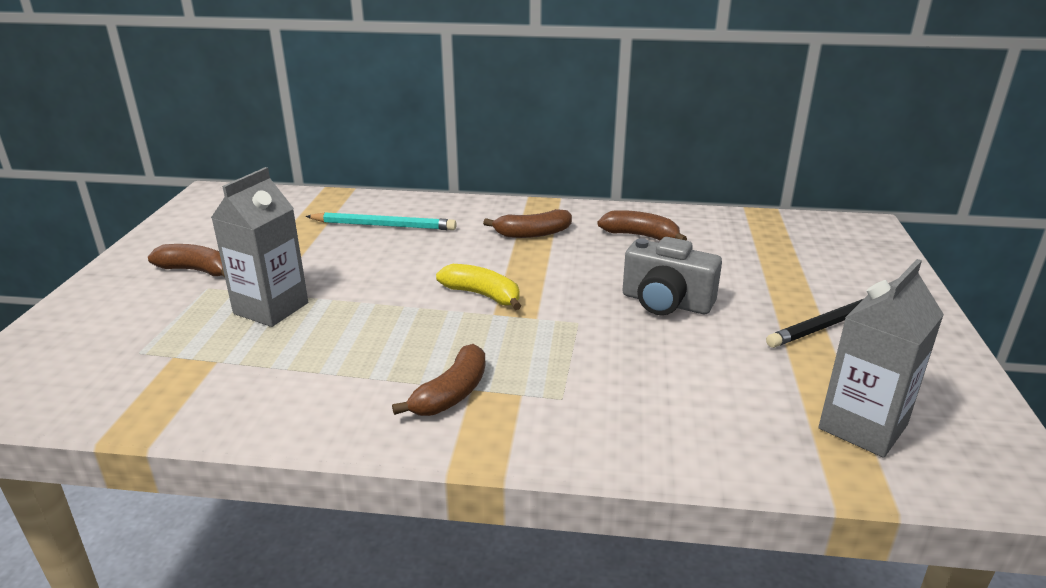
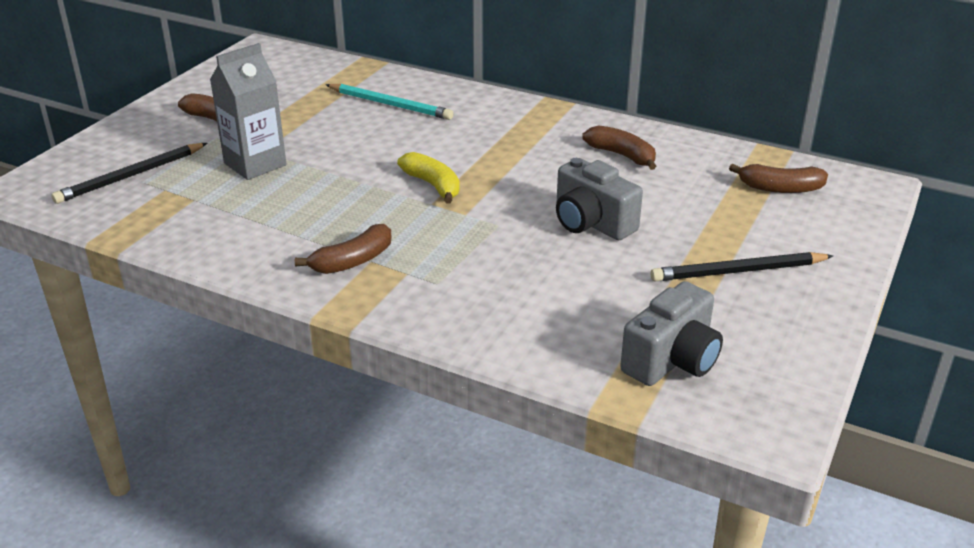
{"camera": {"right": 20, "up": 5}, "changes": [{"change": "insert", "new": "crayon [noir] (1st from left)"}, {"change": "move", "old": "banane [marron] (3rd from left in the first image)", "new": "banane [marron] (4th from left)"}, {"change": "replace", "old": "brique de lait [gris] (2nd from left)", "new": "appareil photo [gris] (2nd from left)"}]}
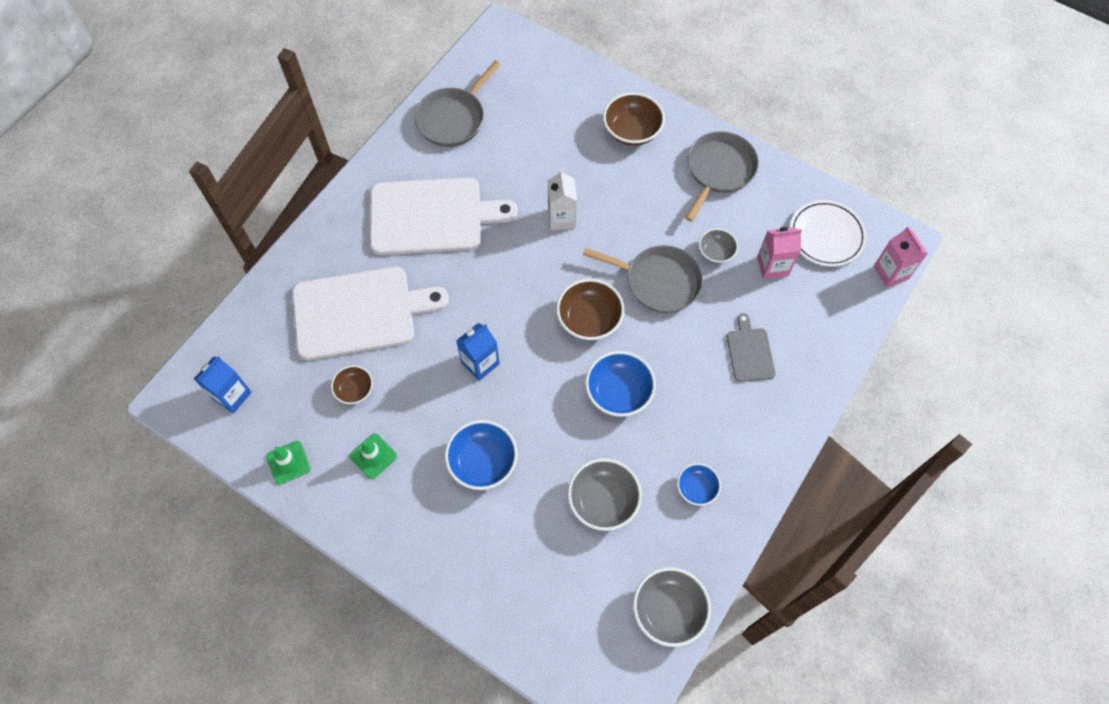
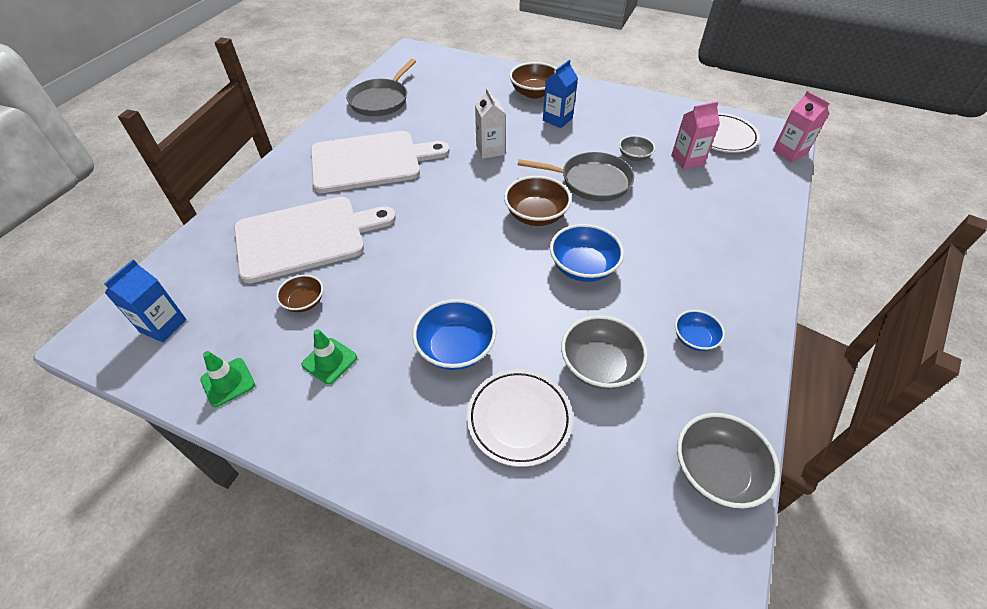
{"camera": {"right": -10, "up": -15}, "changes": [{"change": "delete", "old": "poêle [gris] (3rd from left)"}, {"change": "delete", "old": "planche à découper [gris]"}, {"change": "insert", "new": "assiette [blanc] (1st from left)"}, {"change": "move", "old": "brique de lait [bleu] (2nd from left)"}]}
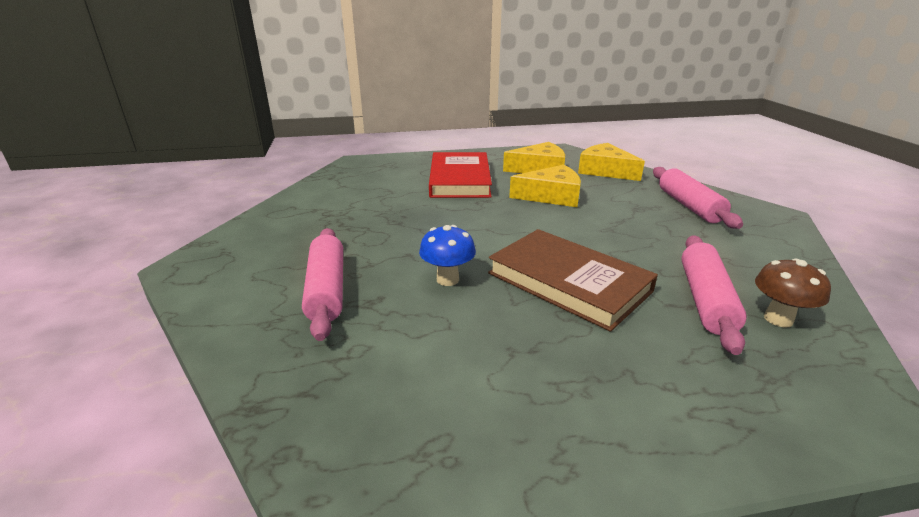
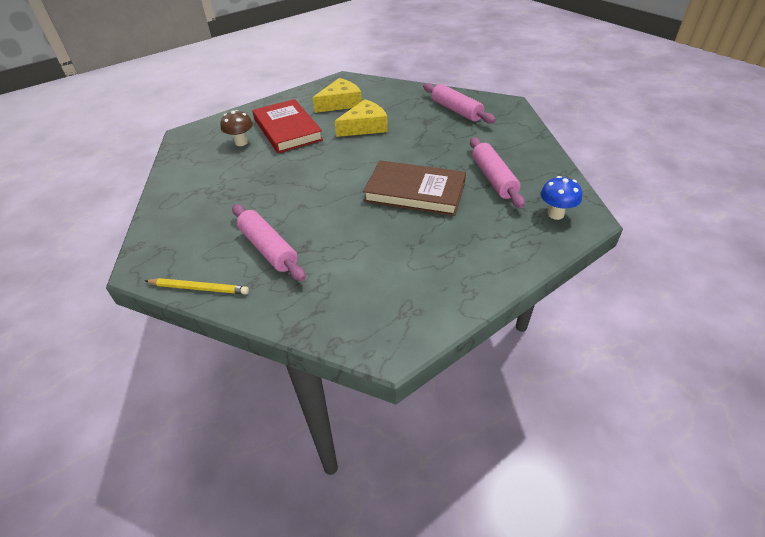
{"camera": {"right": -25, "up": 15}, "changes": [{"change": "delete", "old": "fromage [jaune] (3rd from left)"}, {"change": "insert", "new": "crayon [jaune]"}, {"change": "move", "old": "champignon [bleu]"}, {"change": "move", "old": "champignon [marron]"}]}
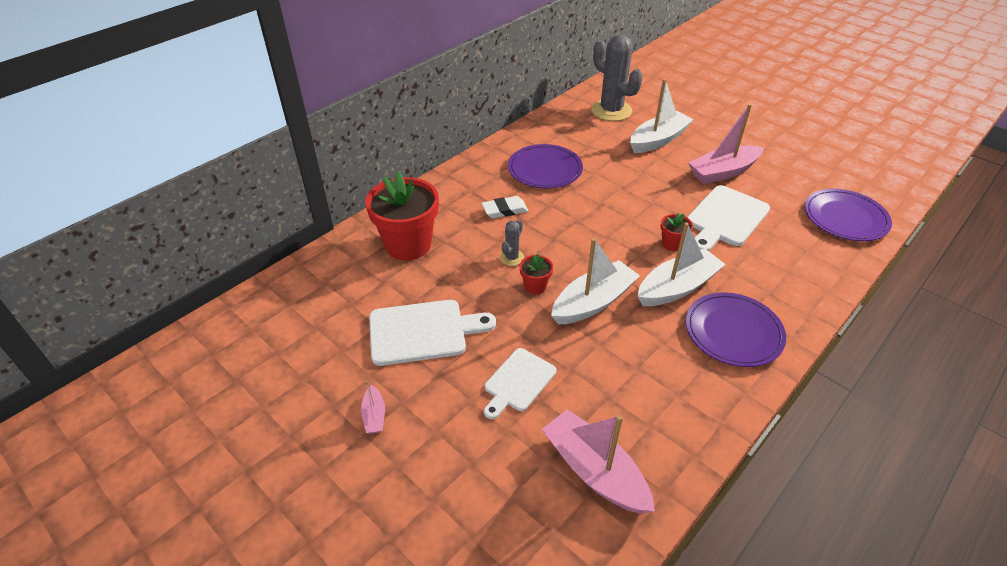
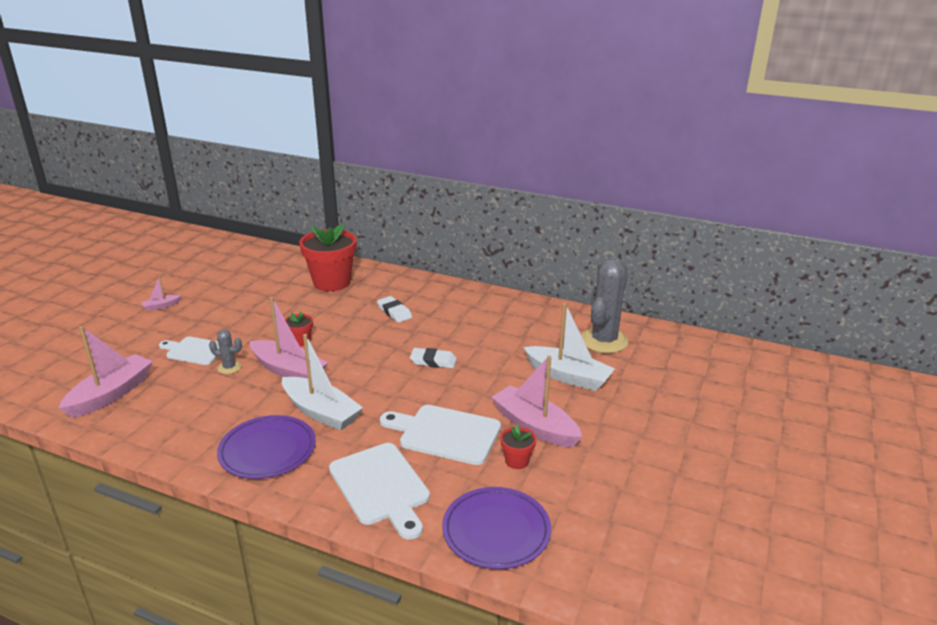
{"camera": {"right": 70, "up": -15}, "changes": [{"change": "delete", "old": "assiette [violet] (1st from left)"}, {"change": "insert", "new": "gomme [blanc] (2nd from left)"}, {"change": "move", "old": "planche à découper [blanc] (1st from left in the first image)", "new": "planche à découper [blanc] (2nd from left)"}, {"change": "move", "old": "cactus [gris] (1st from left)"}, {"change": "move", "old": "pot de fleurs [rouge] (3rd from left)"}, {"change": "recolor", "old": "bateau [blanc] (1st from left)", "new": "bateau [rose] (3rd from left)"}]}
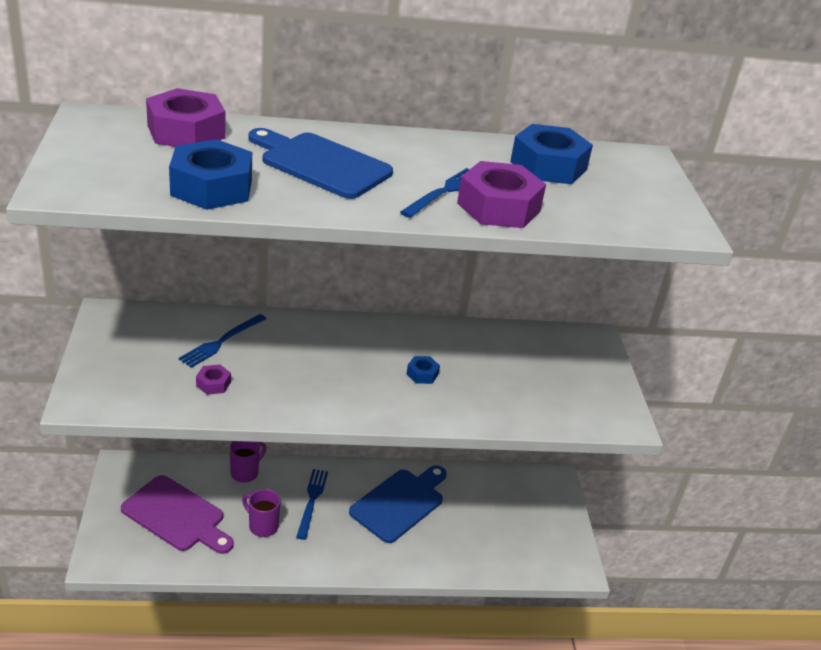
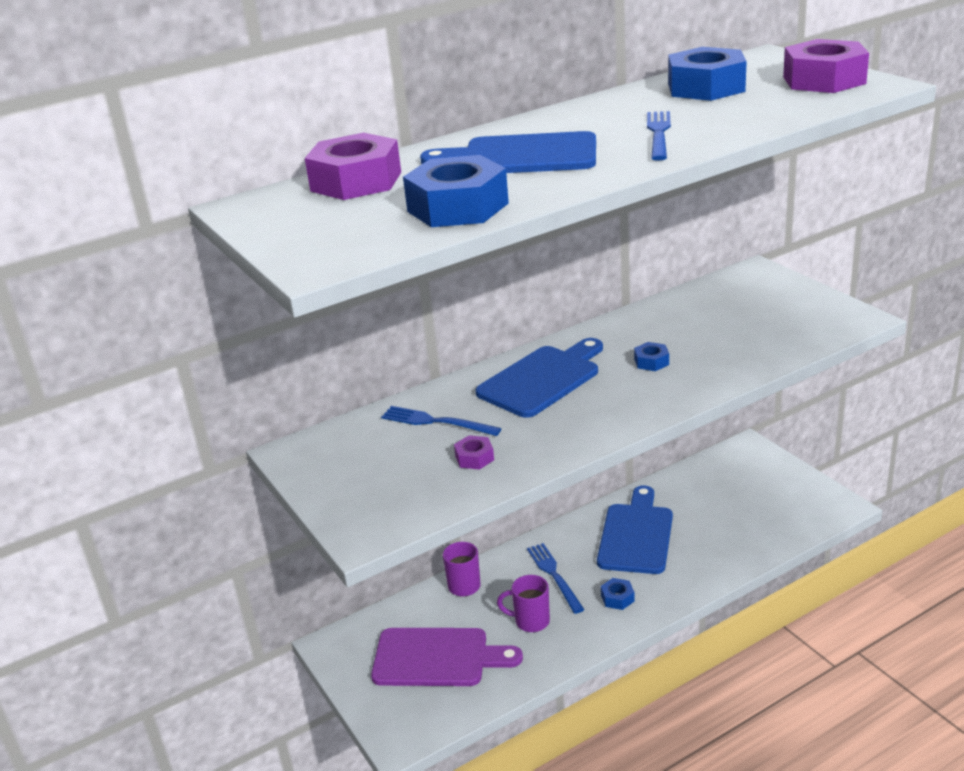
{"camera": {"right": -20, "up": -5}, "changes": [{"change": "insert", "new": "planche à découper [bleu] (2nd from left)"}, {"change": "insert", "new": "écrou [bleu] (2nd from left)"}, {"change": "move", "old": "écrou [violet] (3rd from left)"}, {"change": "rotate", "old": "fourchette [bleu] (1st from left)", "degrees": 105}]}
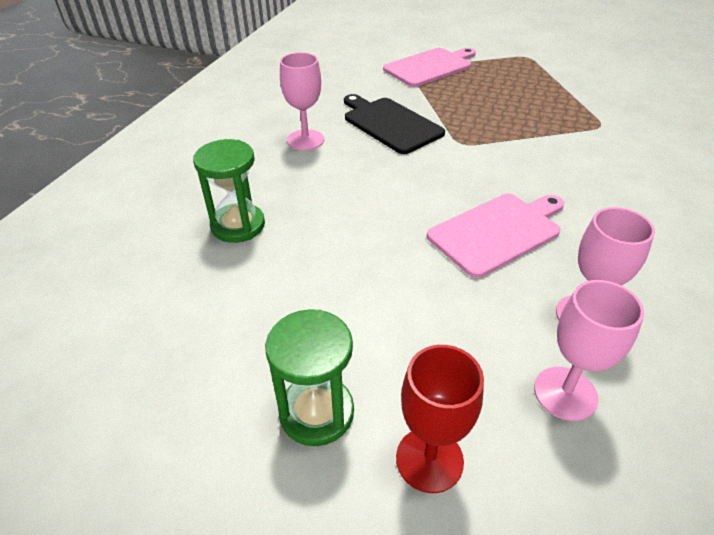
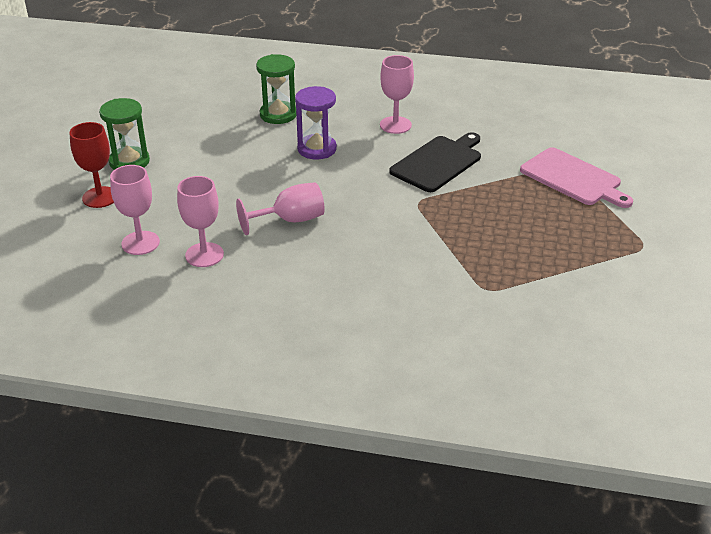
{"camera": {"right": 80, "up": -5}, "changes": [{"change": "insert", "new": "sablier [violet]"}, {"change": "replace", "old": "planche à découper [rose] (2nd from left)", "new": "verre à pied [rose] (3rd from left)"}]}
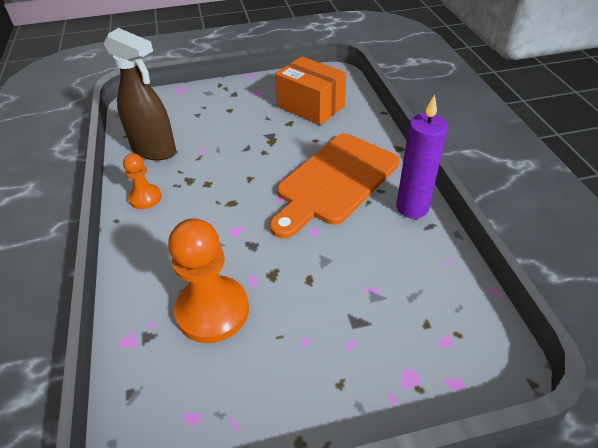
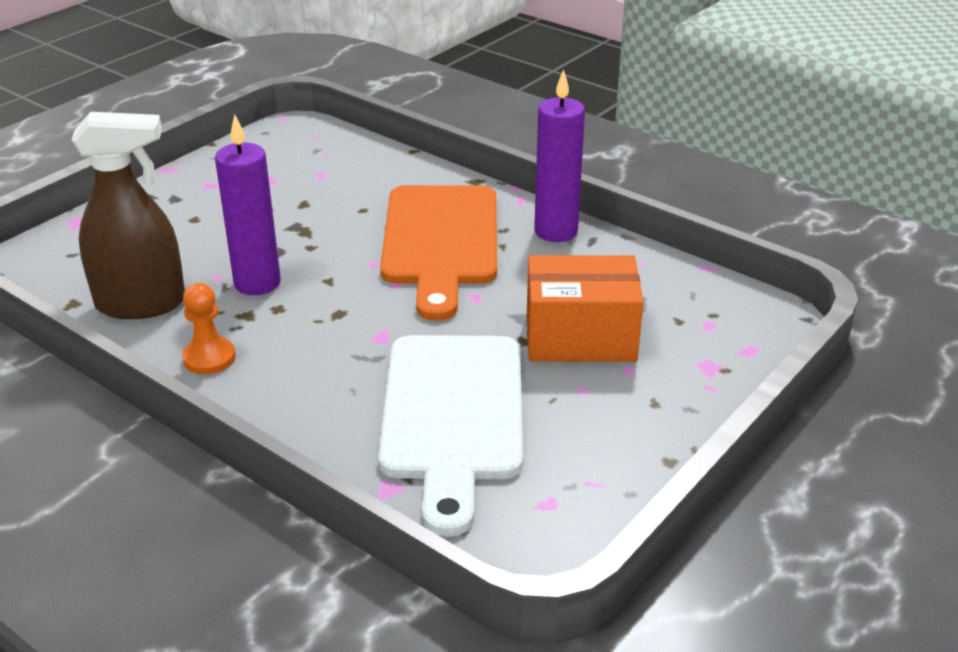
{"camera": {"right": -40, "up": -10}, "changes": [{"change": "insert", "new": "bougie [violet] (1st from left)"}, {"change": "move", "old": "boîte [orange]"}, {"change": "replace", "old": "pion [orange] (2nd from left)", "new": "planche à découper [blanc]"}]}
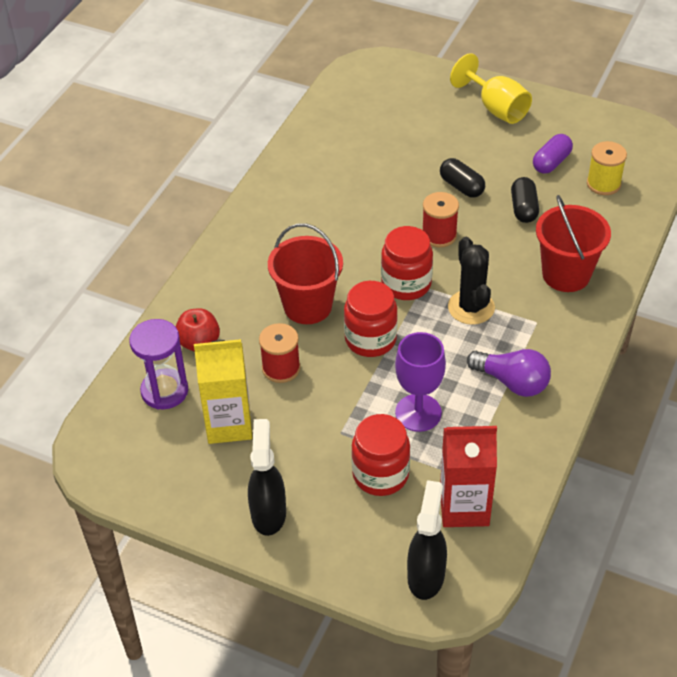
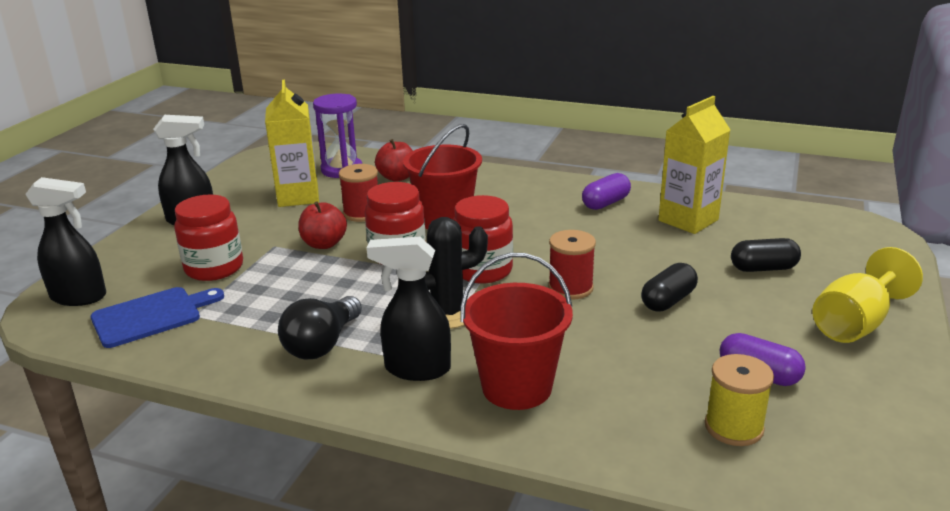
{"camera": {"right": 85, "up": -20}, "changes": [{"change": "delete", "old": "verre à pied [violet]"}, {"change": "insert", "new": "pomme [rouge] (1st from left)"}, {"change": "insert", "new": "vaporisateur [noir] (3rd from left)"}, {"change": "insert", "new": "gélule [violet] (1st from left)"}, {"change": "insert", "new": "brique de lait [jaune] (2nd from left)"}, {"change": "move", "old": "gélule [noir] (2nd from left)"}, {"change": "replace", "old": "brique de lait [rouge]", "new": "planche à découper [bleu]"}, {"change": "recolor", "old": "ampoule [violet]", "new": "ampoule [noir]"}]}
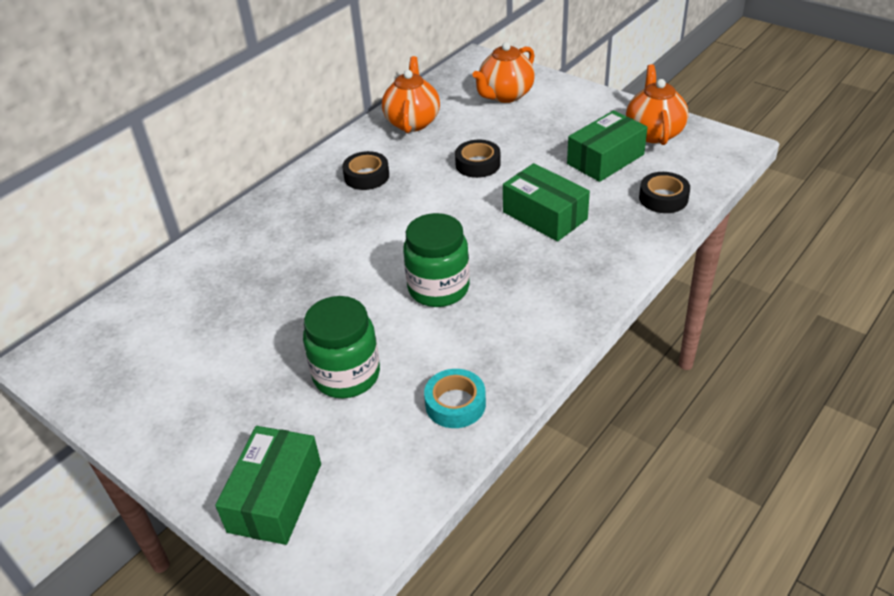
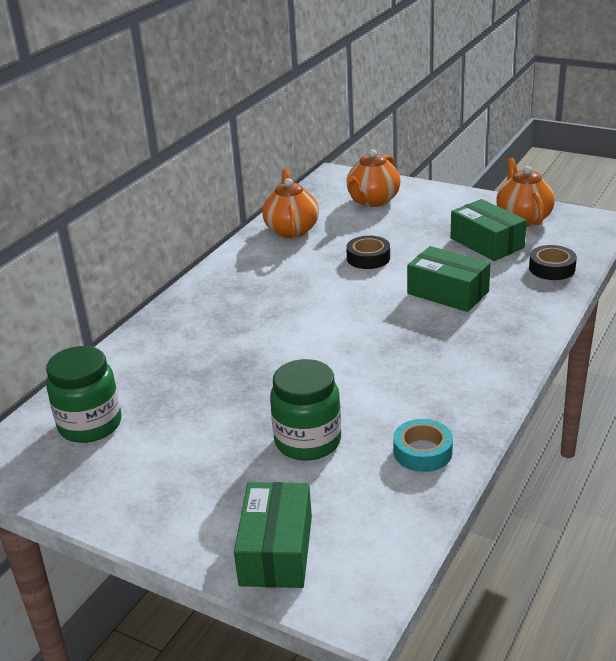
{"camera": {"right": -10, "up": -10}, "changes": [{"change": "delete", "old": "ruban adhésif [noir] (1st from left)"}, {"change": "move", "old": "bocal [vert] (2nd from left in the first image)", "new": "bocal [vert] (1st from left)"}, {"change": "rotate", "old": "boîte [vert] (3rd from left)", "degrees": -75}]}
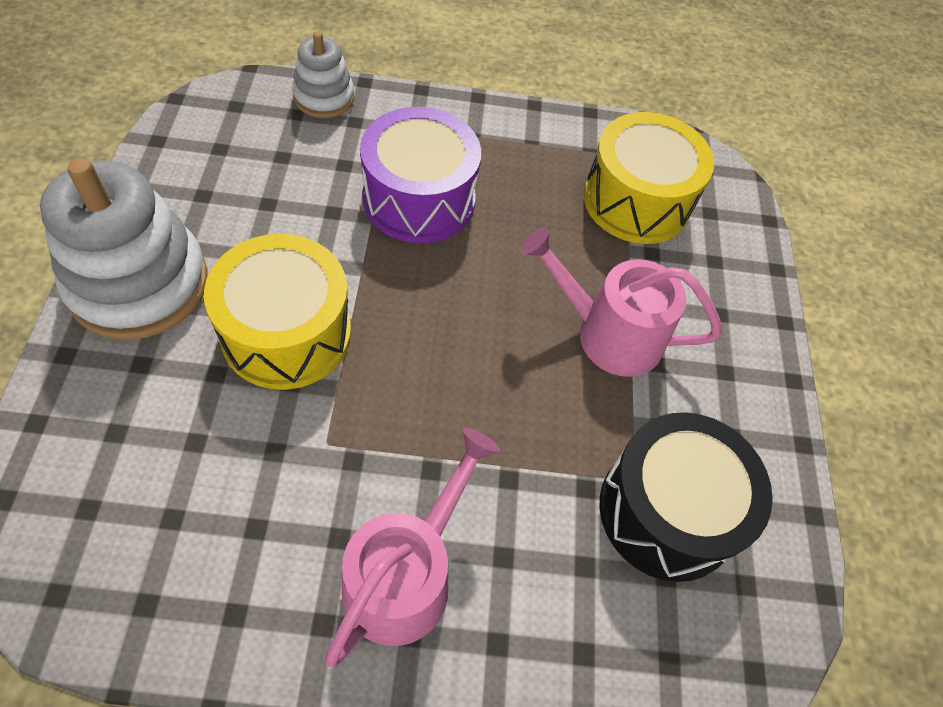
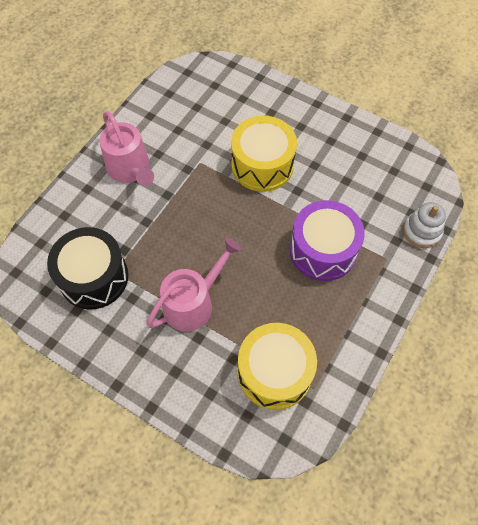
{"camera": {"right": 125, "up": 5}, "changes": [{"change": "delete", "old": "jouet à empiler [blanc] (1st from left)"}]}
